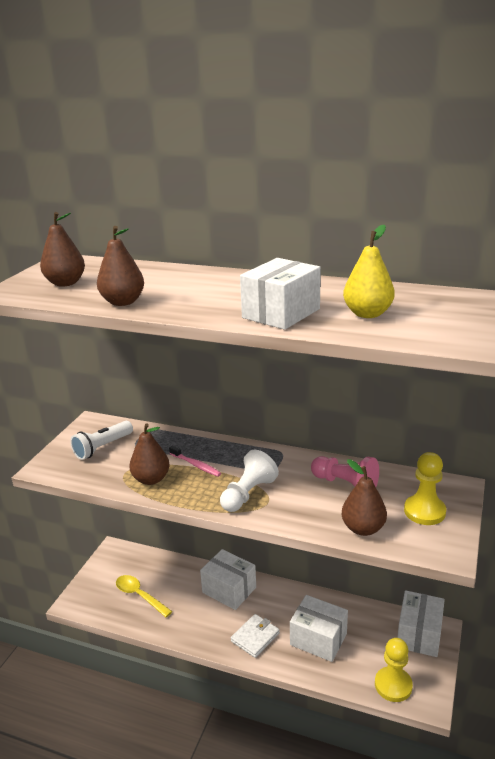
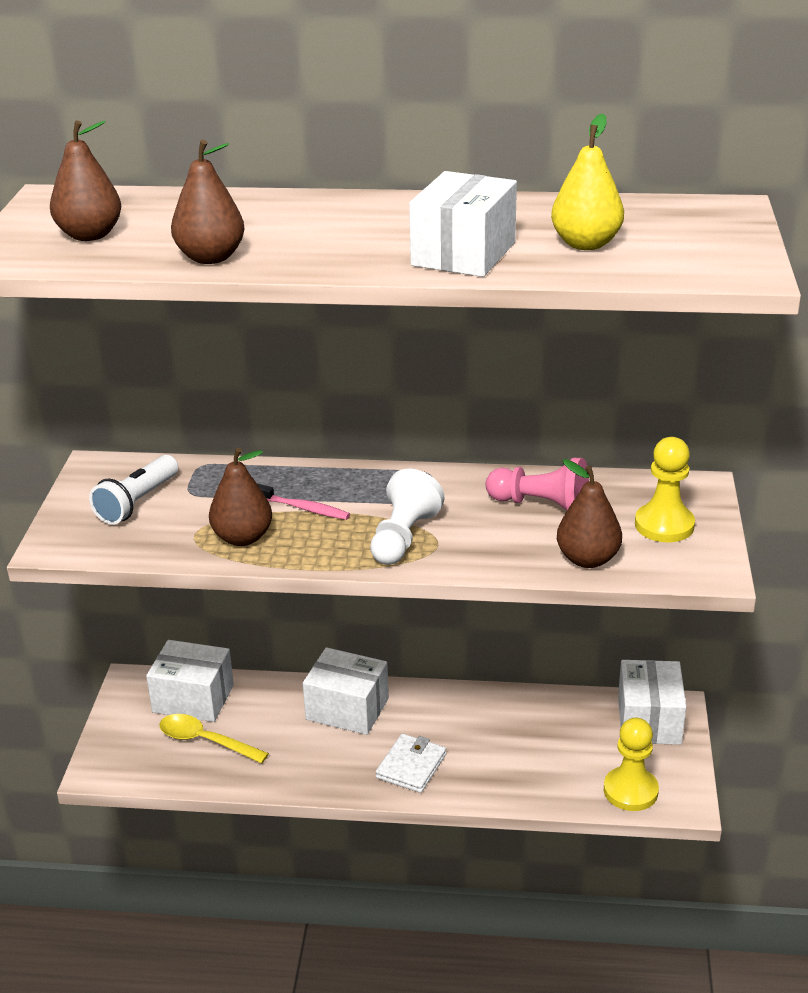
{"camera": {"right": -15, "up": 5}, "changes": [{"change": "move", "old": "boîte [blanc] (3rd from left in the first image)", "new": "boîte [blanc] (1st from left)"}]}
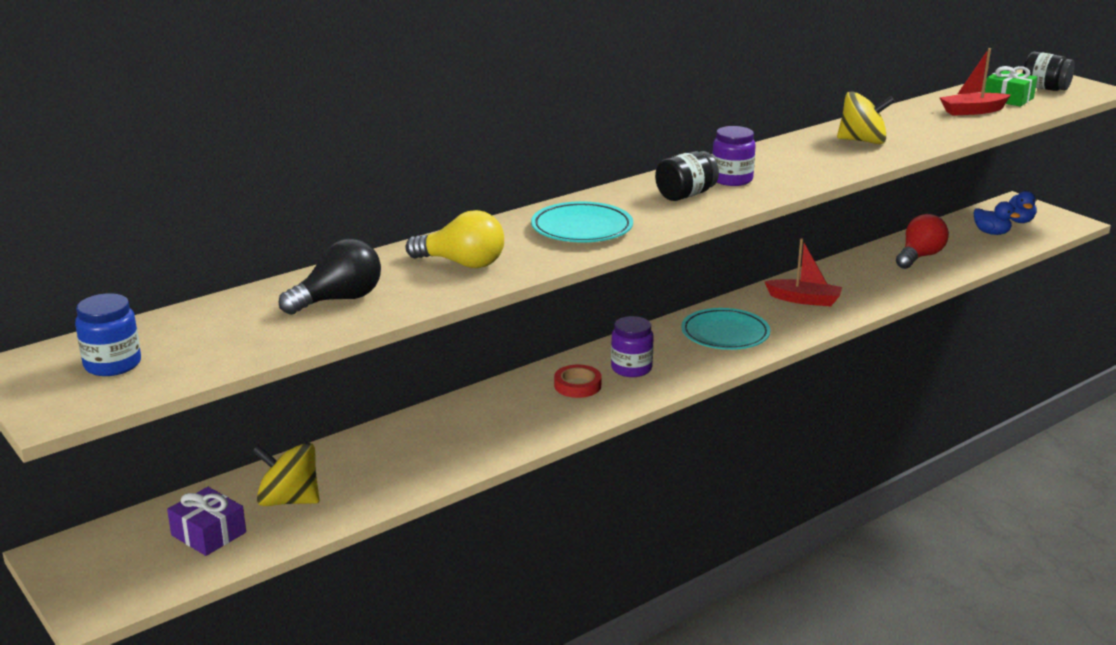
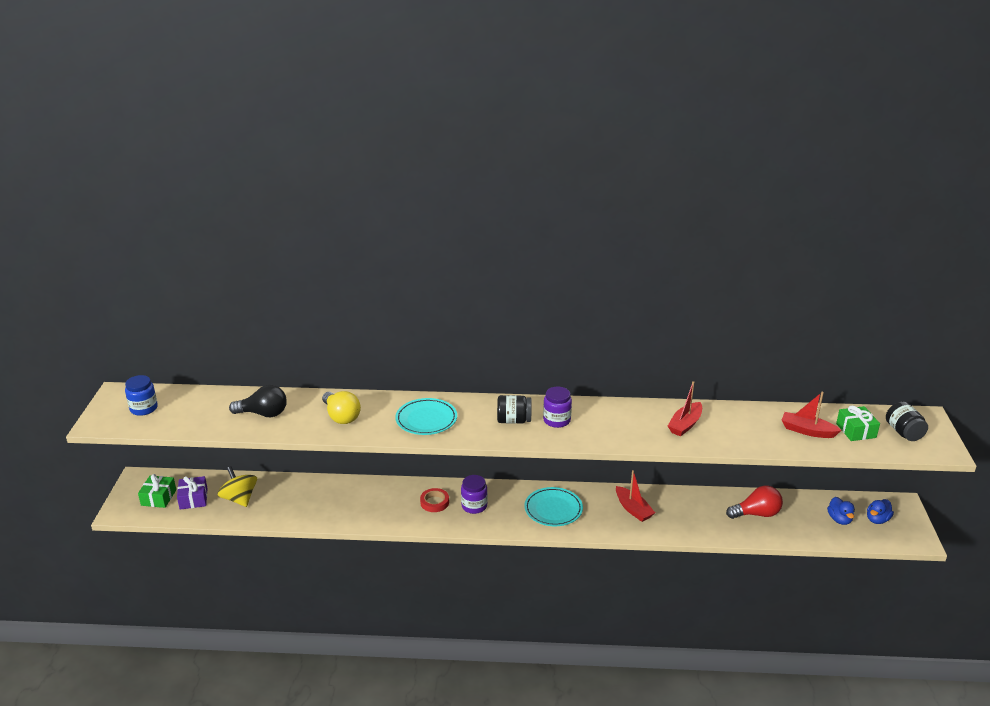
{"camera": {"right": 40, "up": 5}, "changes": [{"change": "insert", "new": "cadeau [vert] (1st from left)"}, {"change": "replace", "old": "toupie [jaune] (2nd from left)", "new": "bateau [rouge] (2nd from left)"}]}
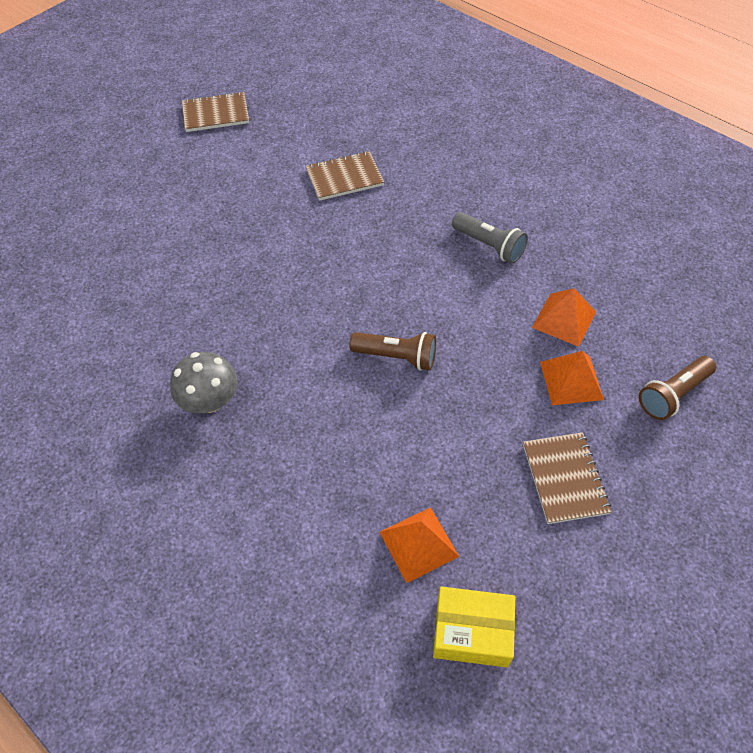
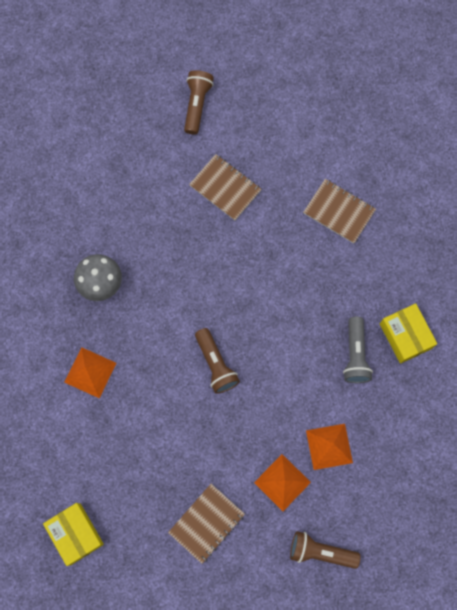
{"camera": {"right": 50, "up": 20}, "changes": [{"change": "insert", "new": "lampe de poche [marron] (1st from left)"}, {"change": "insert", "new": "boîte [jaune] (2nd from left)"}, {"change": "move", "old": "carnet [marron] (1st from left in the first image)", "new": "carnet [marron] (2nd from left)"}, {"change": "move", "old": "pyramide [orange] (1st from left)"}]}
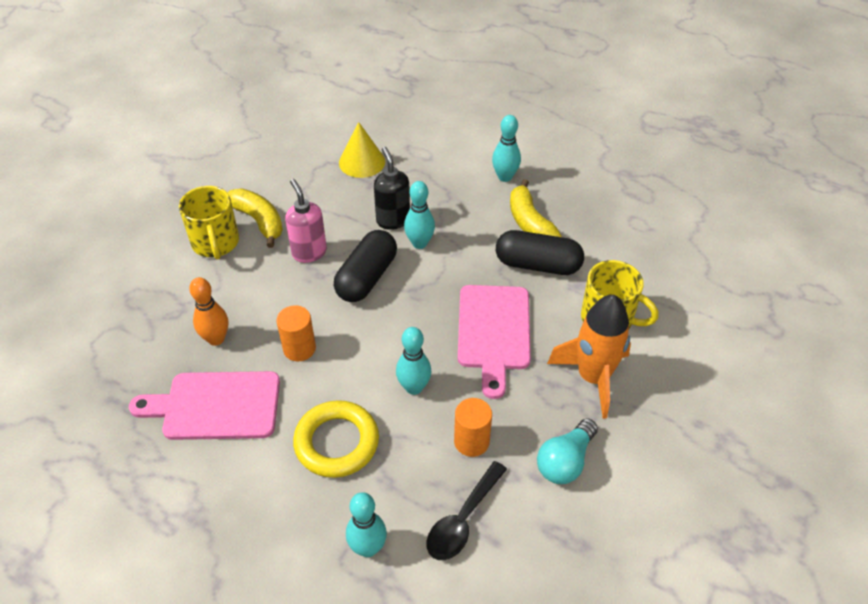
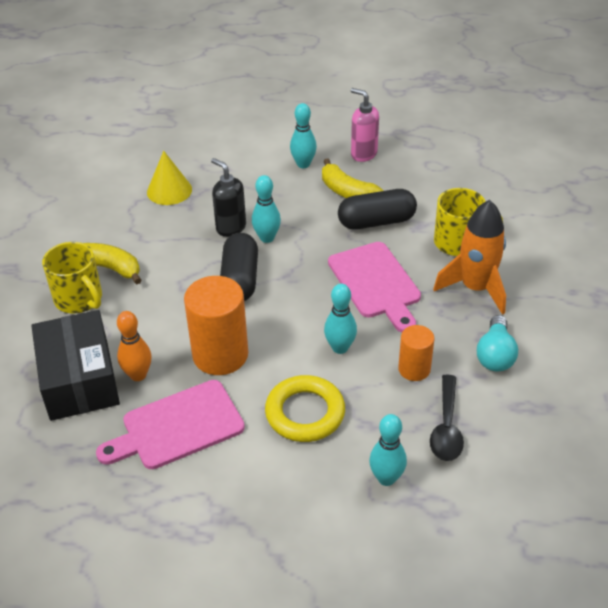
{"camera": {"right": -25, "up": -5}, "changes": [{"change": "insert", "new": "boîte [noir]"}, {"change": "move", "old": "distributeur de savon [rose]"}, {"change": "resize", "old": "cylindre [orange] (1st from left)", "factor": 1.77}]}
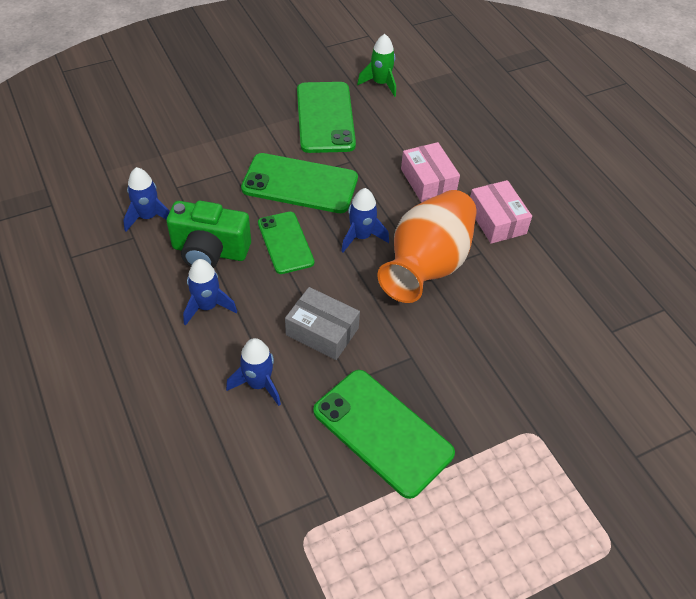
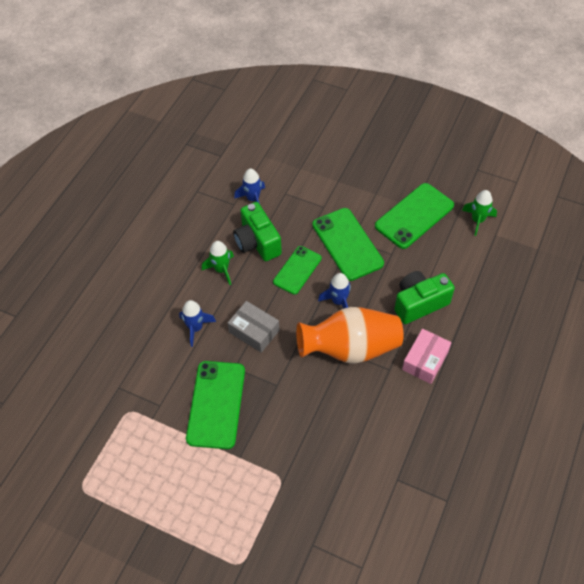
{"camera": {"right": 55, "up": 5}, "changes": [{"change": "replace", "old": "boîte [rose] (1st from left)", "new": "appareil photo [vert] (2nd from left)"}, {"change": "recolor", "old": "fusée [bleu] (2nd from left)", "new": "fusée [vert] (1st from left)"}, {"change": "rotate", "old": "boîte [gris]", "degrees": -45}]}
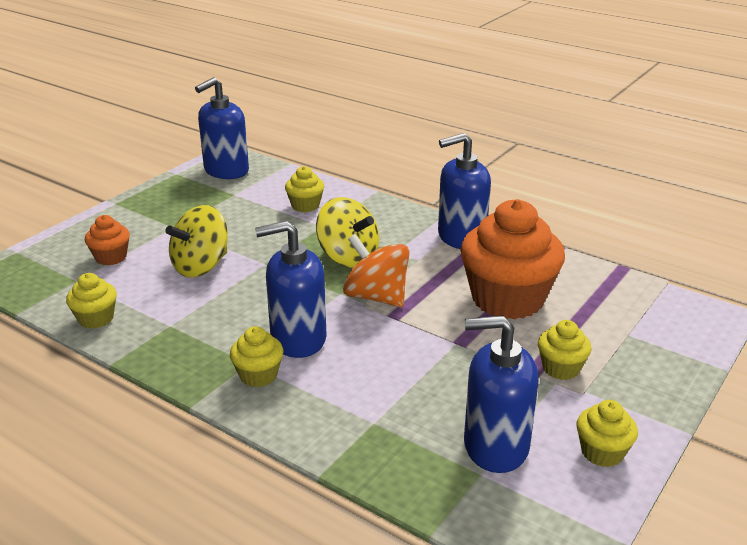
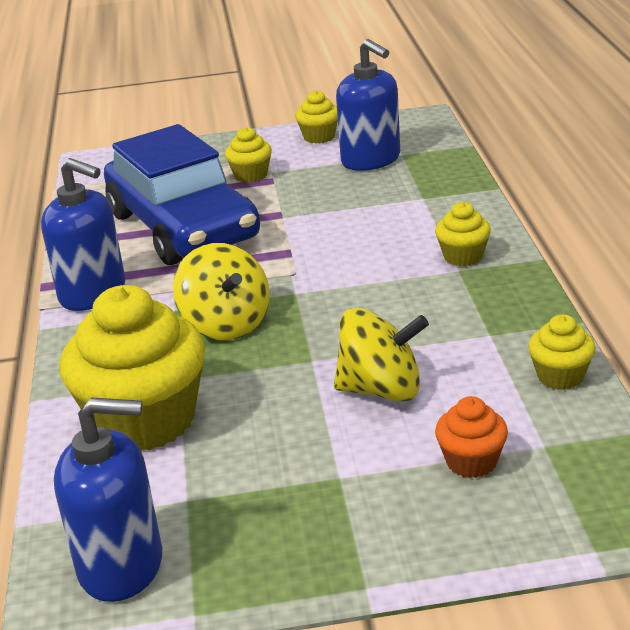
{"camera": {"right": -130, "up": 0}, "changes": [{"change": "delete", "old": "distributeur de savon [bleu] (2nd from left)"}, {"change": "delete", "old": "toupie [orange]"}, {"change": "replace", "old": "muffin [orange] (2nd from left)", "new": "voiture [bleu]"}, {"change": "rotate", "old": "toupie [jaune] (2nd from left in the first image)", "degrees": 150}, {"change": "resize", "old": "muffin [jaune] (3rd from left in the first image)", "factor": 2.15}]}
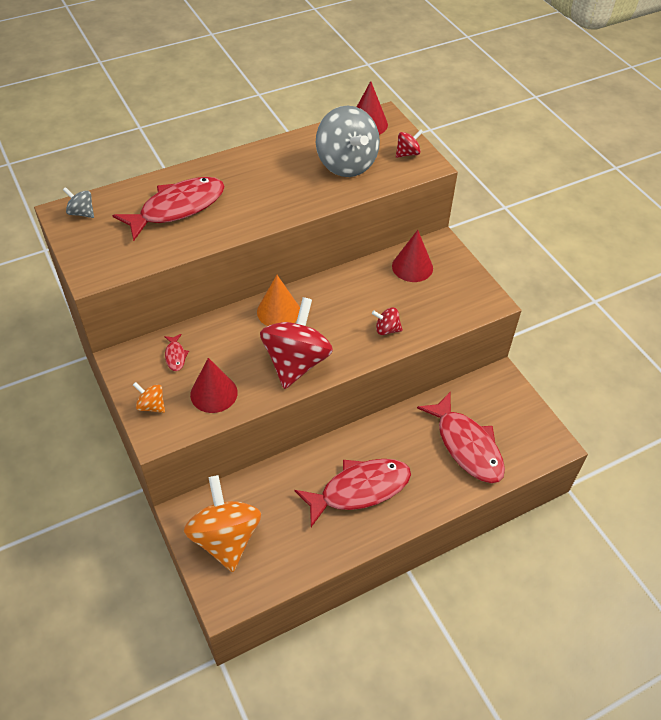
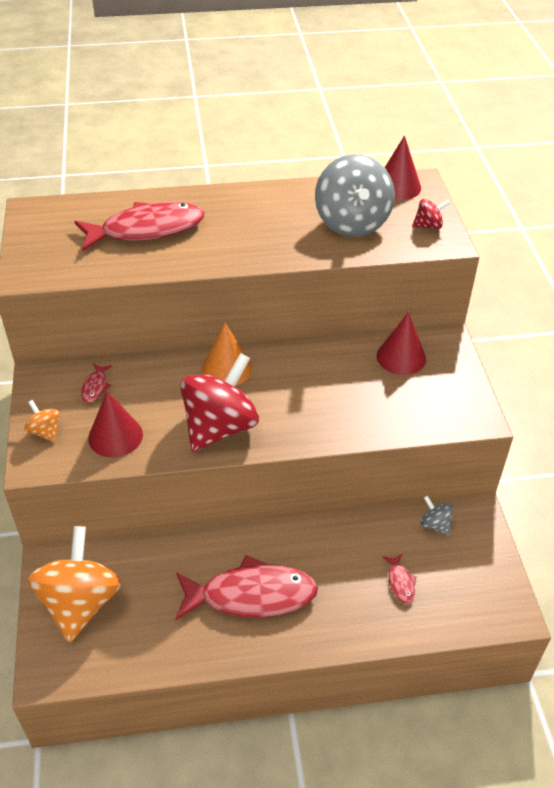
{"camera": {"right": 20, "up": -5}, "changes": [{"change": "delete", "old": "toupie [rouge] (2nd from left)"}, {"change": "move", "old": "toupie [gris] (1st from left in the first image)", "new": "toupie [gris] (2nd from left)"}, {"change": "resize", "old": "poisson [rouge] (4th from left)", "factor": 0.41}]}
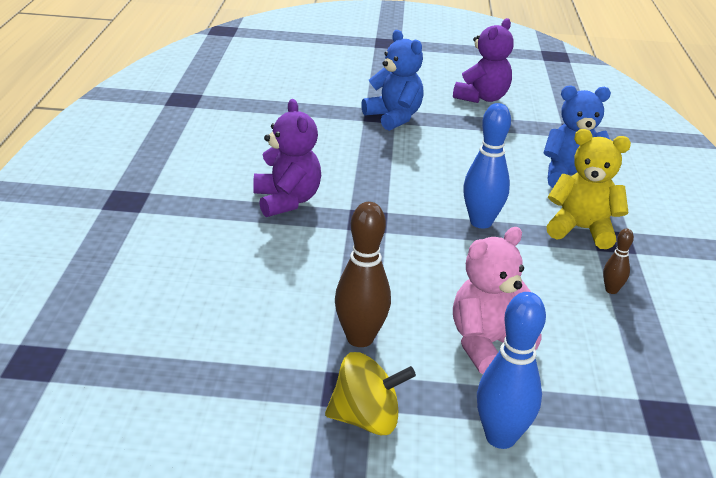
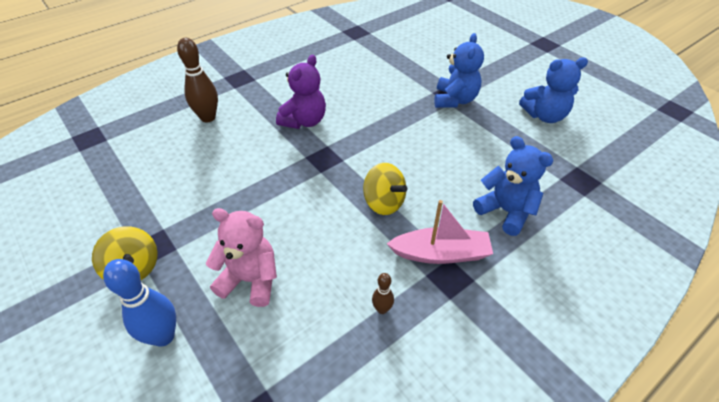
{"camera": {"right": 50, "up": 15}, "changes": [{"change": "move", "old": "quille [marron] (1st from left)"}, {"change": "replace", "old": "quille [bleu] (1st from left)", "new": "toupie [jaune] (2nd from left)"}, {"change": "replace", "old": "ours en peluche [jaune]", "new": "bateau [rose]"}, {"change": "recolor", "old": "ours en peluche [violet] (2nd from left)", "new": "ours en peluche [bleu] (3rd from left)"}]}
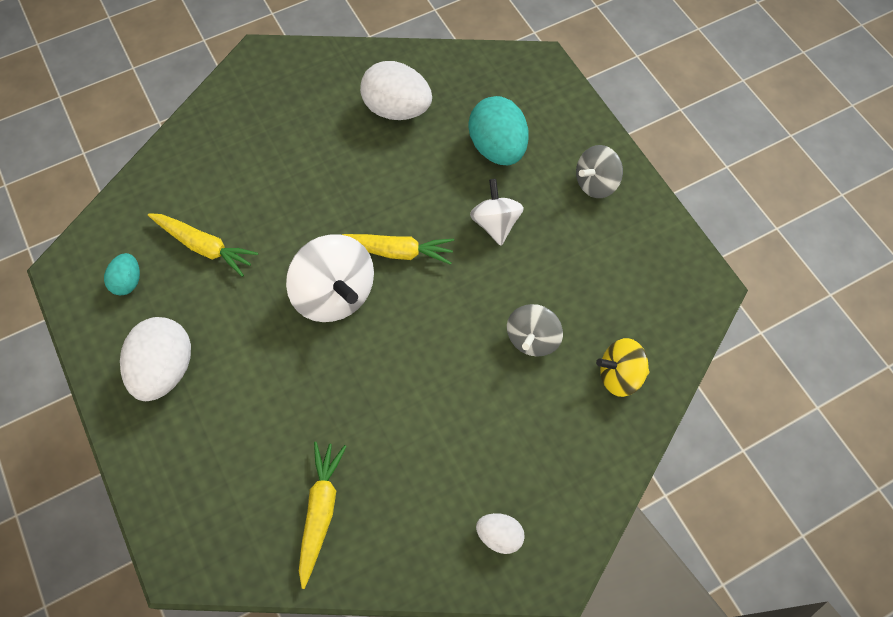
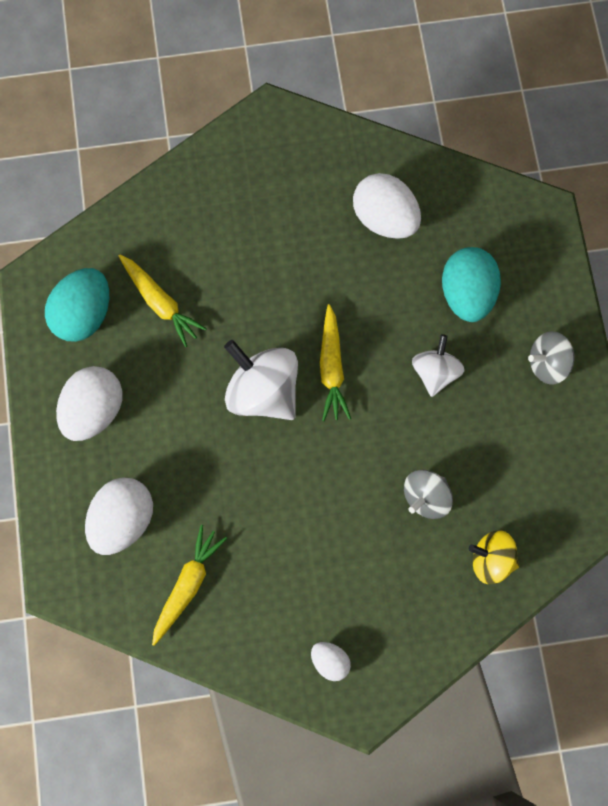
{"camera": {"right": 20, "up": 10}, "changes": [{"change": "insert", "new": "œuf [blanc] (2nd from left)"}, {"change": "rotate", "old": "toupie [blanc] (1st from left)", "degrees": 150}, {"change": "rotate", "old": "carotte [jaune] (3rd from left)", "degrees": 60}, {"change": "resize", "old": "œuf [turquoise] (1st from left)", "factor": 1.89}]}
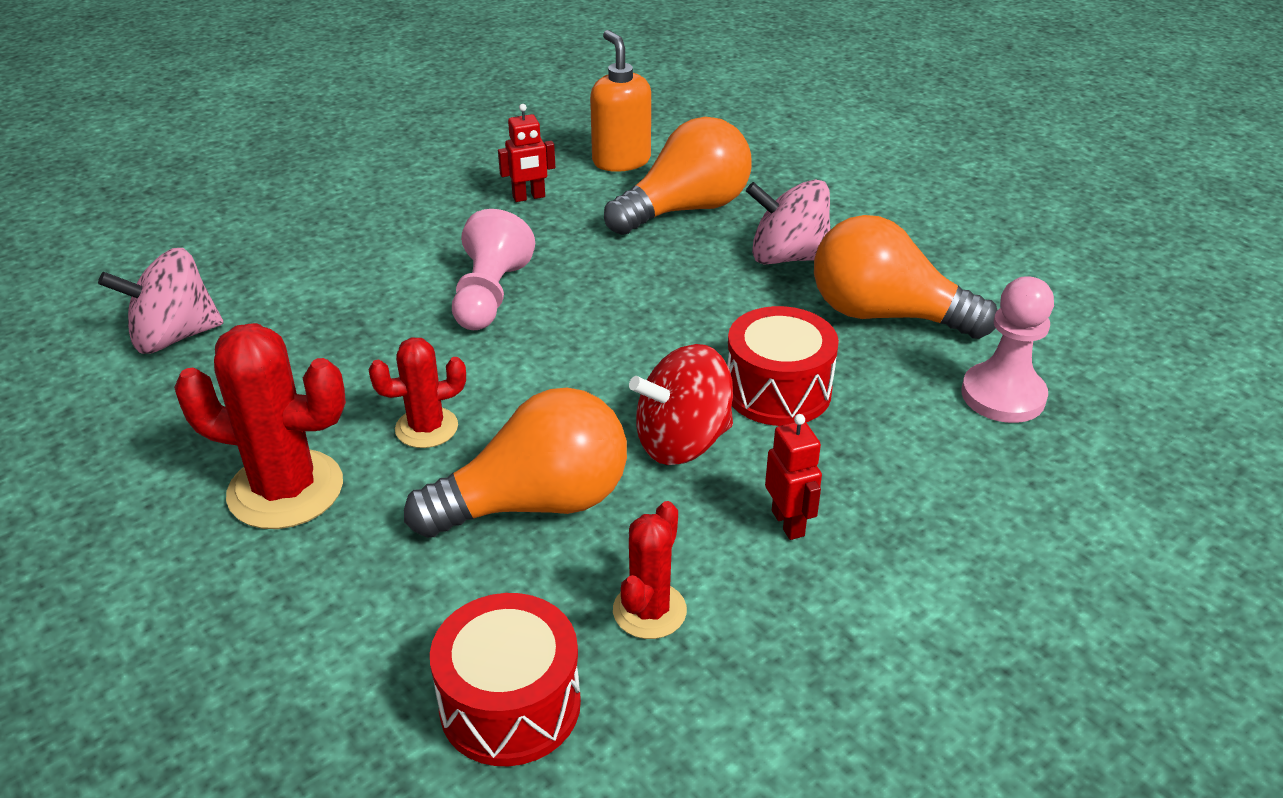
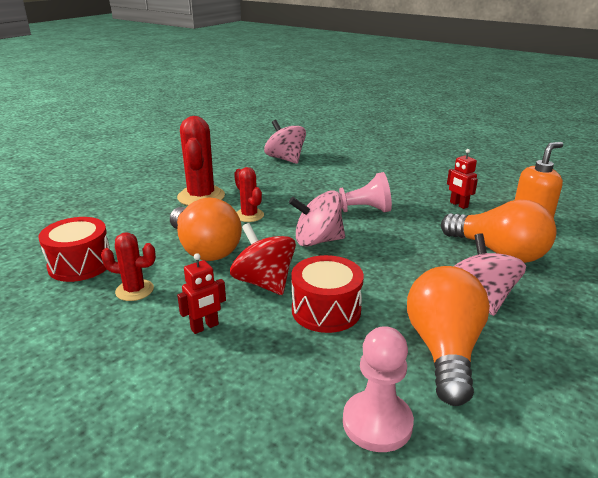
{"camera": {"right": 75, "up": -10}, "changes": [{"change": "insert", "new": "toupie [rose] (2nd from left)"}]}
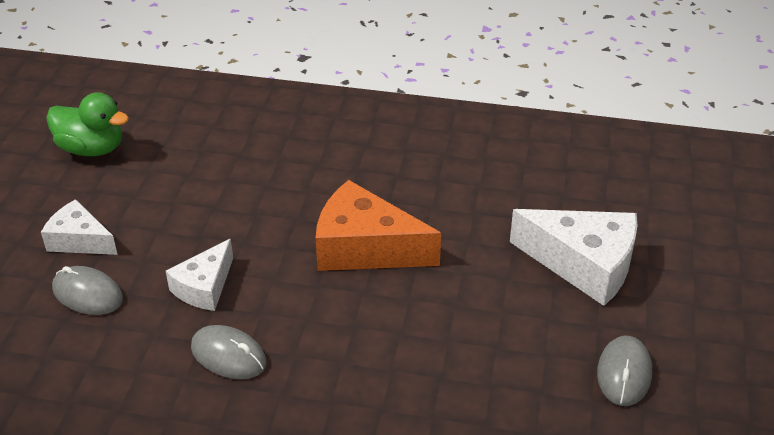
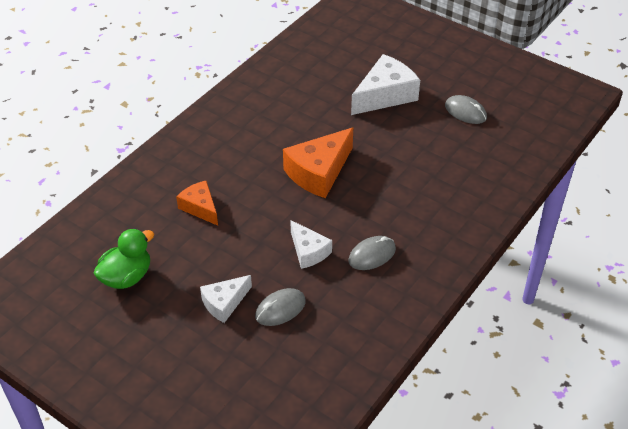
{"camera": {"right": -65, "up": 5}, "changes": [{"change": "insert", "new": "fromage [orange] (1st from left)"}]}
